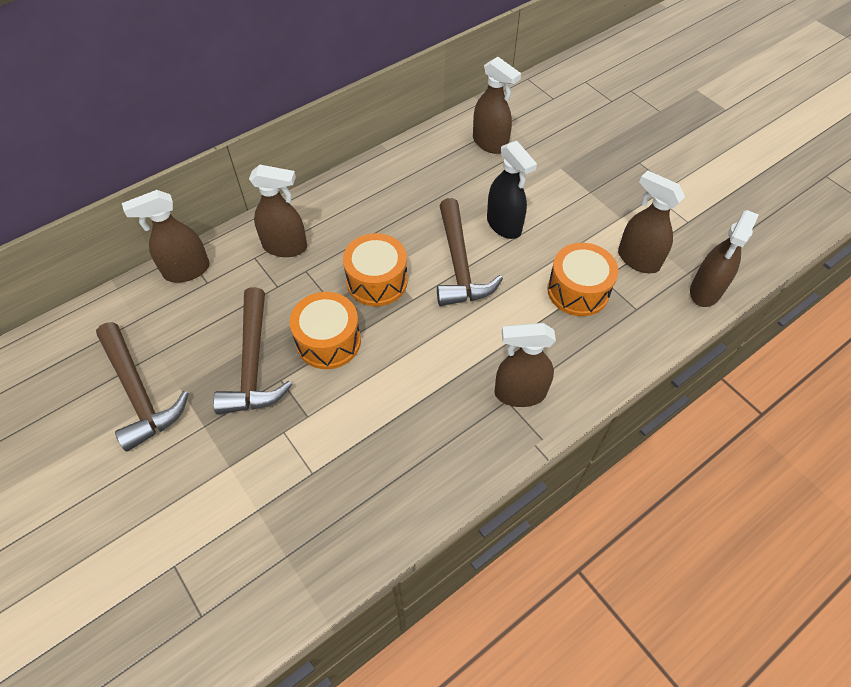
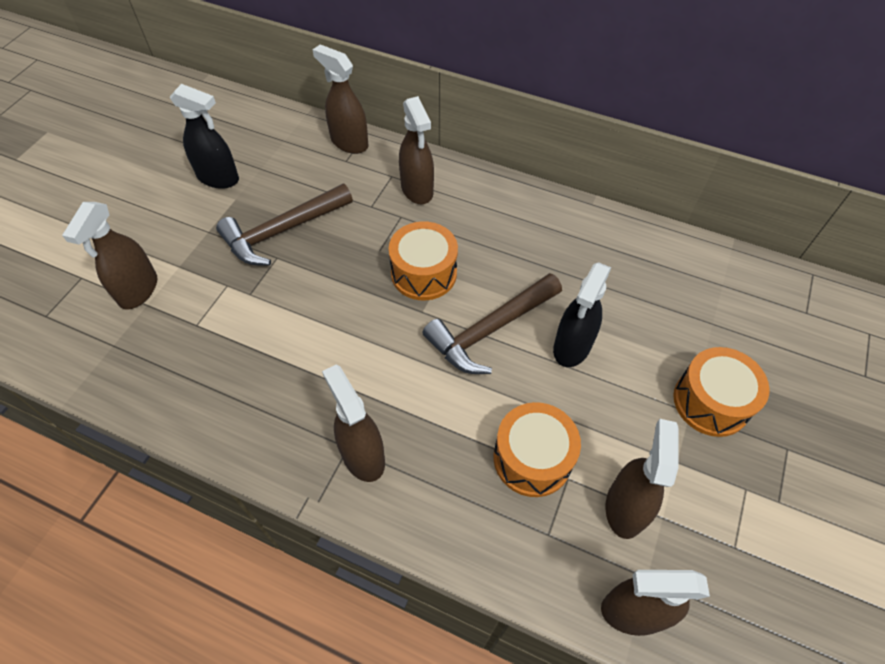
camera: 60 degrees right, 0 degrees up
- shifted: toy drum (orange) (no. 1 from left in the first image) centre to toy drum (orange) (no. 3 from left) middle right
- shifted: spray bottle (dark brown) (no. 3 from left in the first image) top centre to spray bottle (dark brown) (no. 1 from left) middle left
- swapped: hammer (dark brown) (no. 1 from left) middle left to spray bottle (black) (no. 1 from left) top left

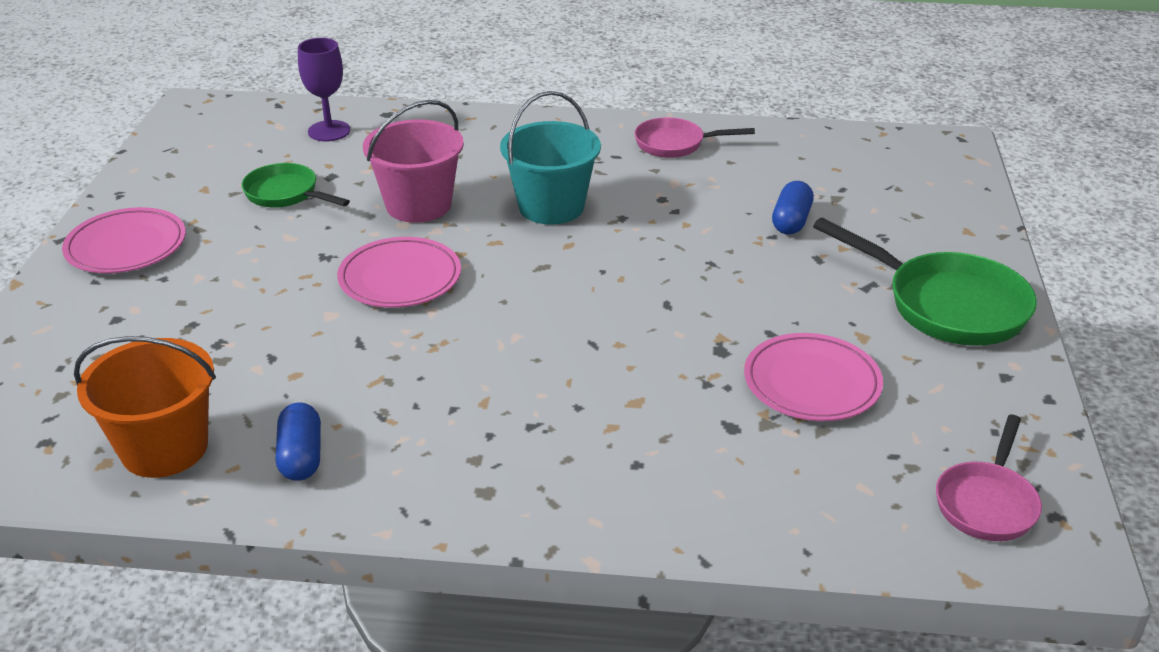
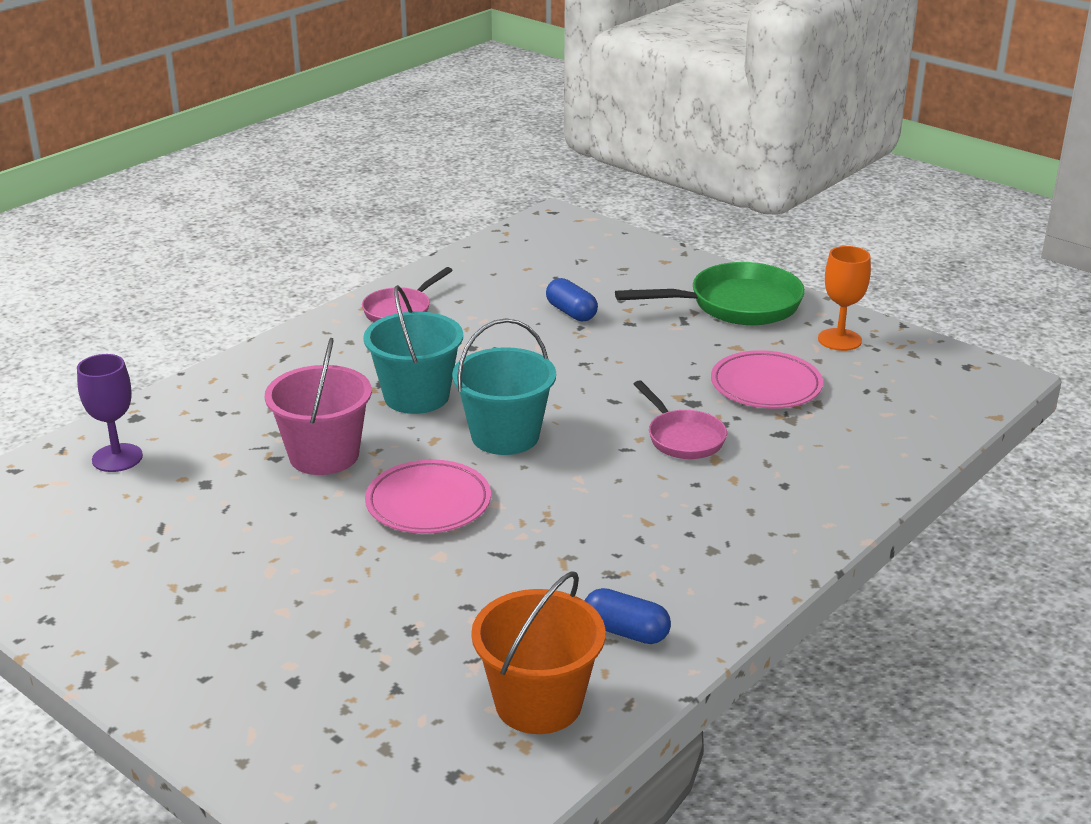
camera: 55 degrees left, 5 degrees down
- gone: dinner plate (pink) (no. 1 from left) middle left
- gone: skillet (green) (no. 1 from left) top left
- new: sand bucket (teal) (no. 2 from left) centre
- new: goblet (orange) middle right
- shifted: skillet (pink) (no. 2 from left) bottom right to centre

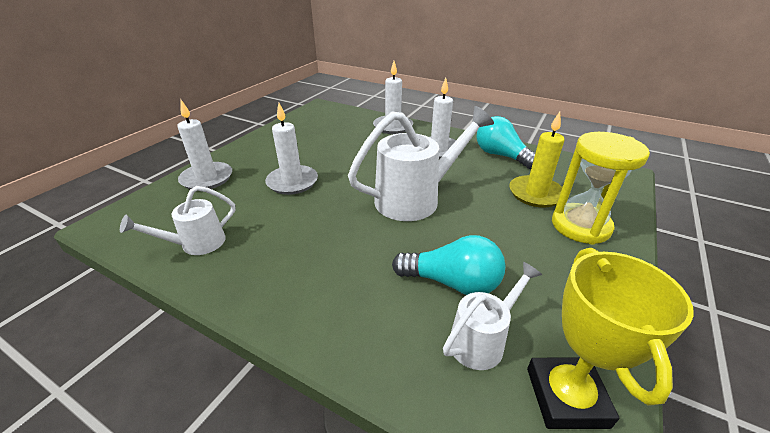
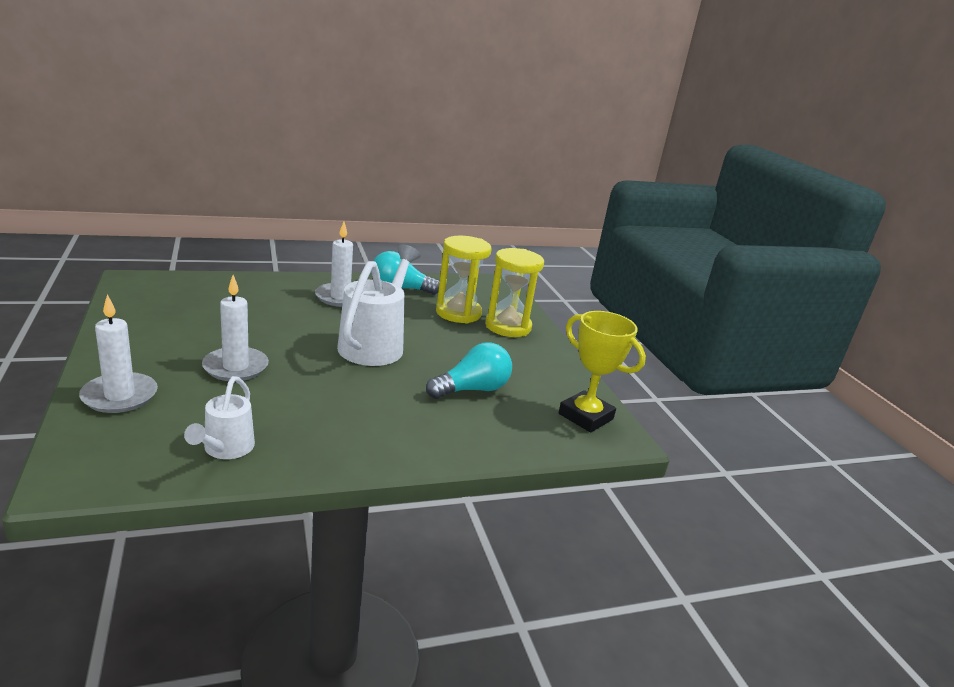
camera: 50 degrees left, 10 degrees down
- gone: wax candle (pure white) (no. 3 from left) top centre
- gone: watering pot (pure white) (no. 3 from left) bottom centre
- swapped: wax candle (yellow) middle right to sand timer (yellow) (no. 1 from left) centre

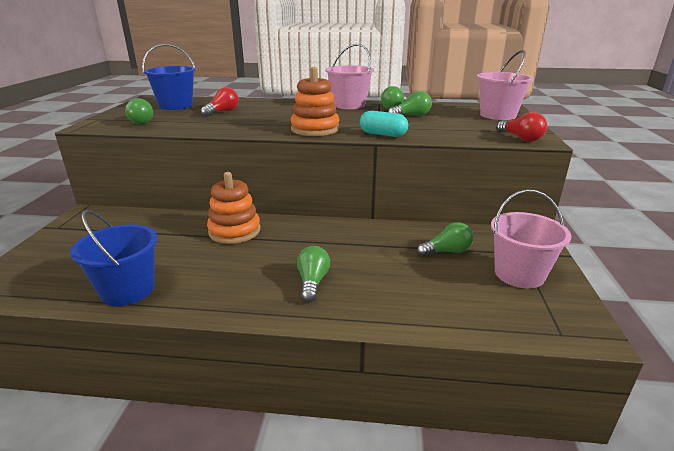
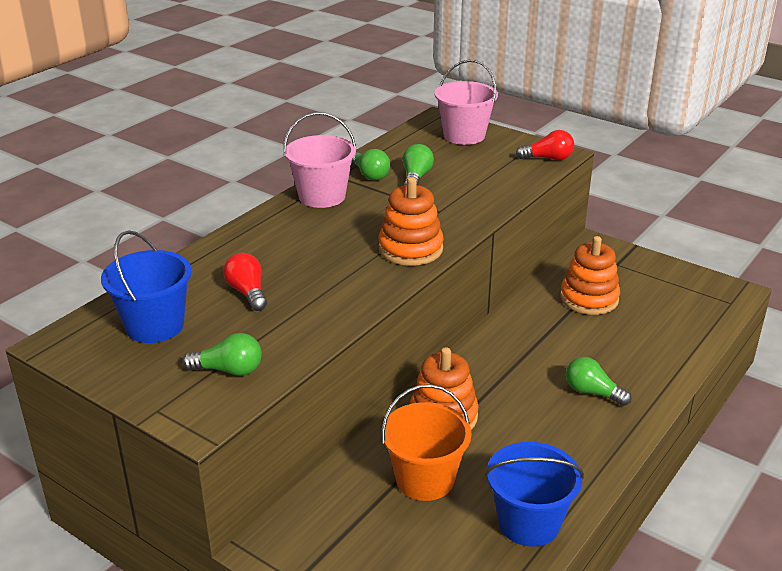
camera: 60 degrees left, 5 degrees up
- gone: capsule (teal) top centre
- gone: sand bucket (pink) (no. 3 from left) middle right
- new: sand bucket (orange) bottom centre
- swapped: light bulb (green) (no. 5 from left) centre to stacking rings (orange) (no. 3 from left) middle right

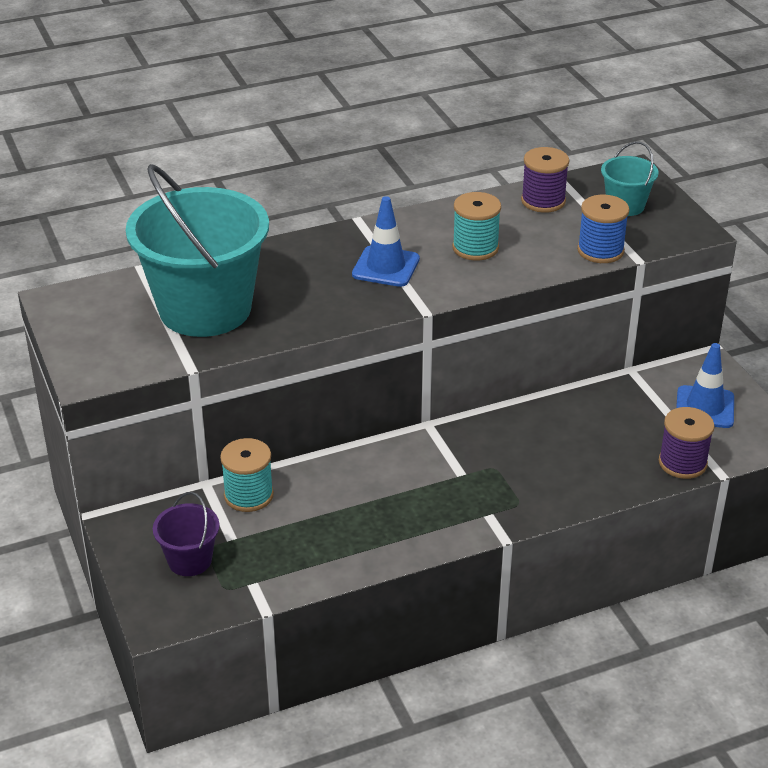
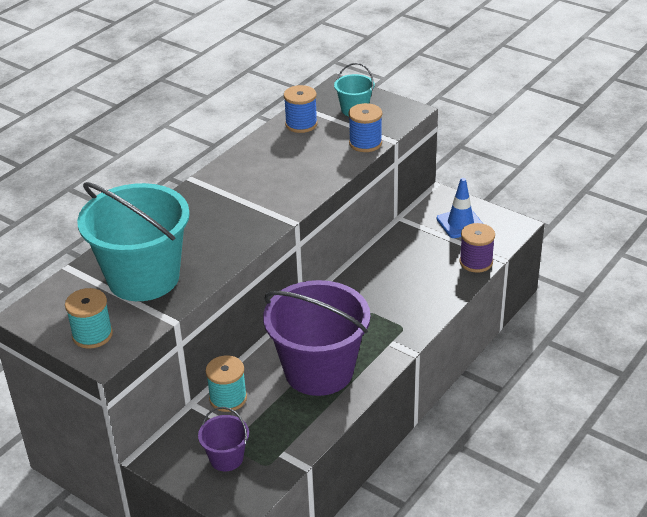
camera: 30 degrees left, 0 degrees up
- gone: road cone (blue) (no. 1 from left) top centre
- new: sand bucket (royal purple) (no. 2 from left) centre
- shifted: bobbin (teal) (no. 2 from left in the first image) top centre to bobbin (teal) (no. 1 from left) middle left
- repainted: bobbin (royal purple) (no. 1 from left) top right to bobbin (blue) (no. 1 from left) top centre

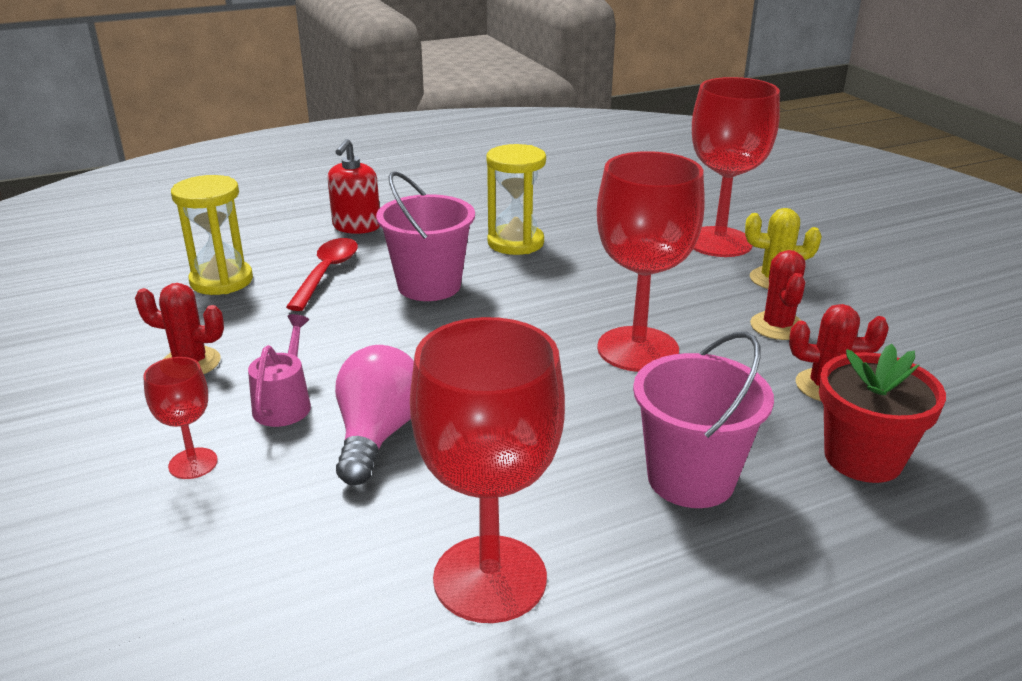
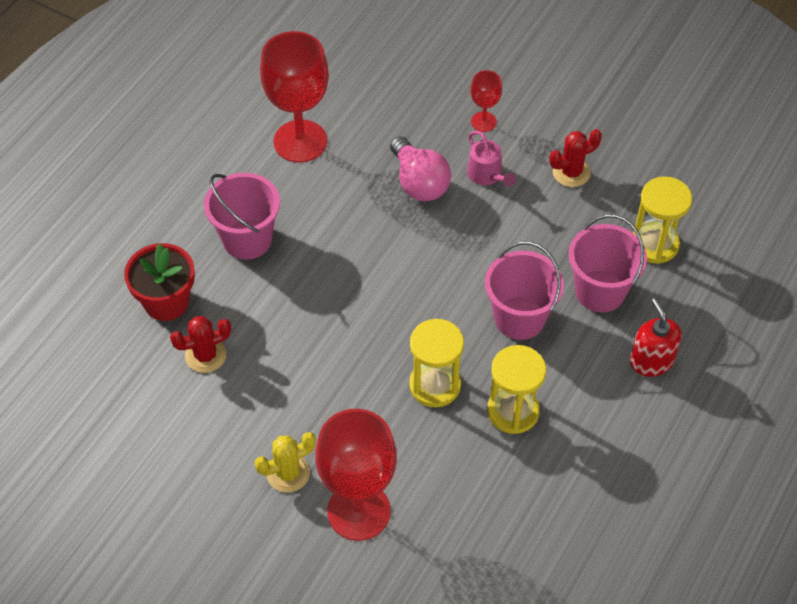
camera: 145 degrees right, 25 degrees up
- gone: goblet (scarlet) (no. 3 from left) centre
- gone: prickly plant (scarlet) (no. 2 from left) middle right
- new: sand timer (yellow) (no. 1 from left) centre
- swapped: spoon (scarlet) middle left to sand bucket (pink) (no. 3 from left) middle right

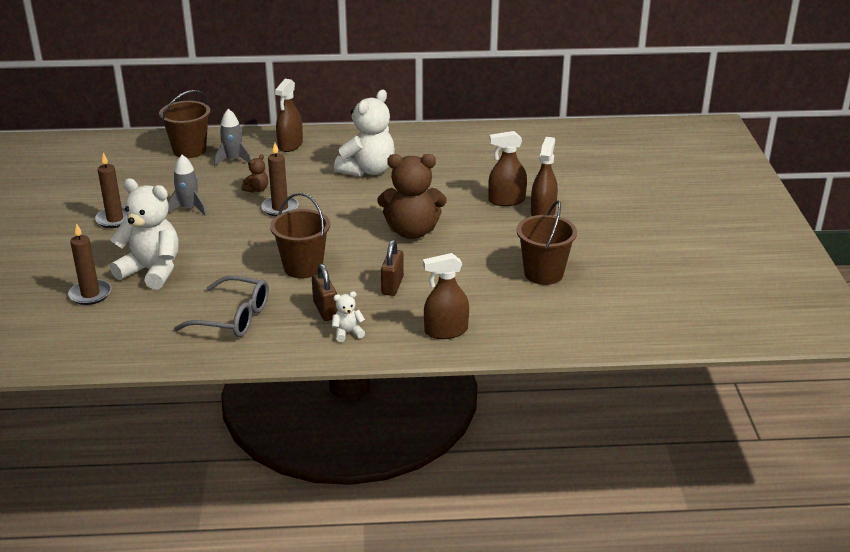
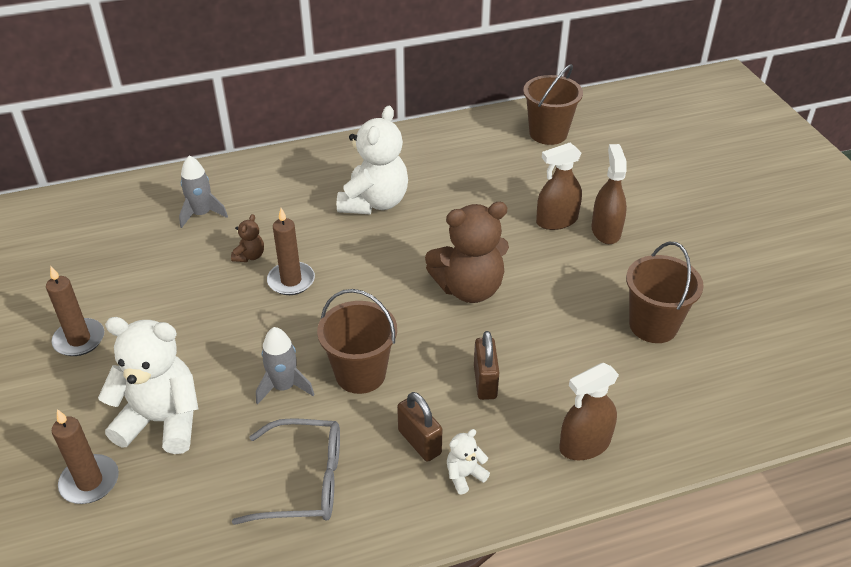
camera: 15 degrees left, 10 degrees up
- gone: spray bottle (dark brown) (no. 1 from left) top centre
- shifted: sand bucket (dark brown) (no. 1 from left in the first image) top left to sand bucket (dark brown) (no. 2 from left) top centre
- shifted: spaceship (grey) (no. 1 from left in the first image) middle left to spaceship (grey) (no. 2 from left) centre

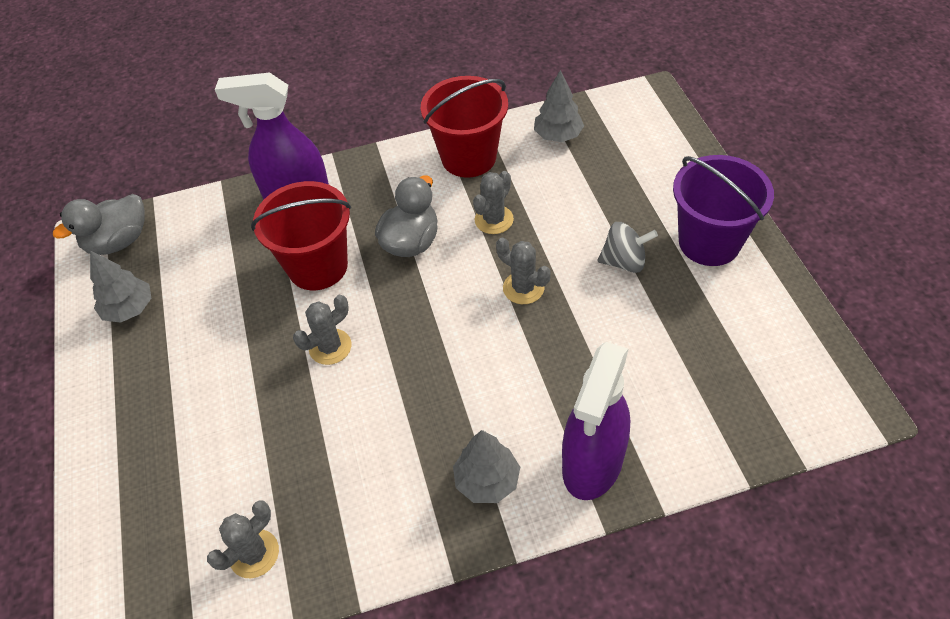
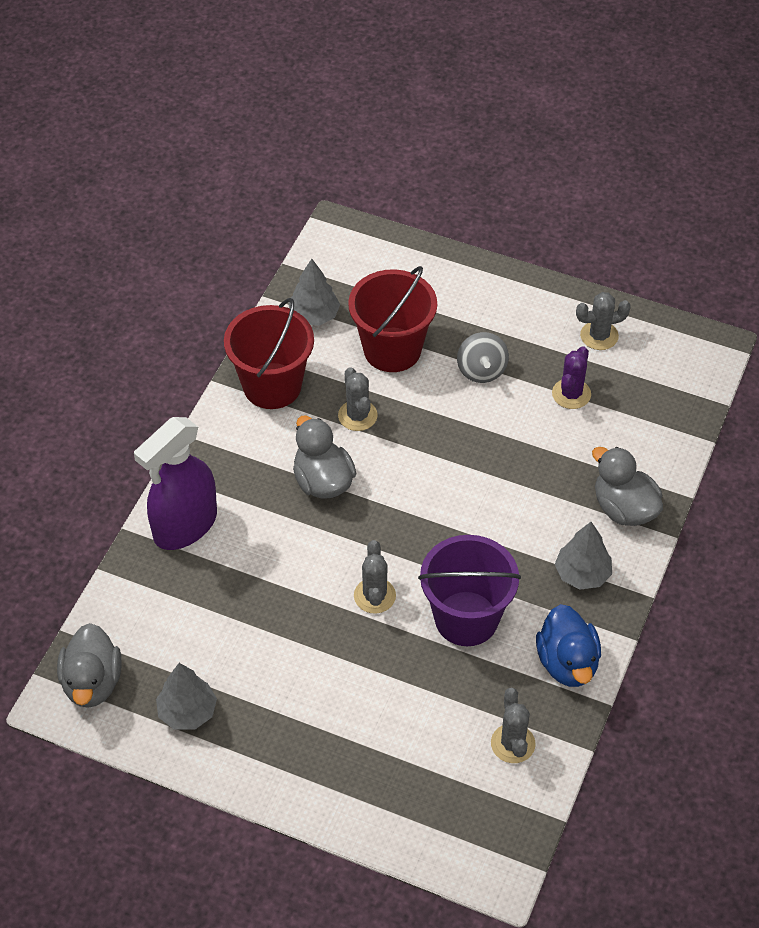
camera: 55 degrees left, 0 degrees up
- new: duck (blue) bottom right
- new: prickly plant (royal purple) middle right
- shifted: sand bucket (scarlet) (no. 1 from left in the first image) middle left to sand bucket (scarlet) (no. 2 from left) centre
- shifted: prickly plant (grey) (no. 4 from left) centre to middle right
- shifted: sand bucket (royal purple) middle right to centre
- swapped: spray bottle (royal purple) (no. 2 from left) bottom centre to duck (grey) (no. 3 from left) middle right
- rotated: spinning top (grey) centre = centre 135 degrees clockwise

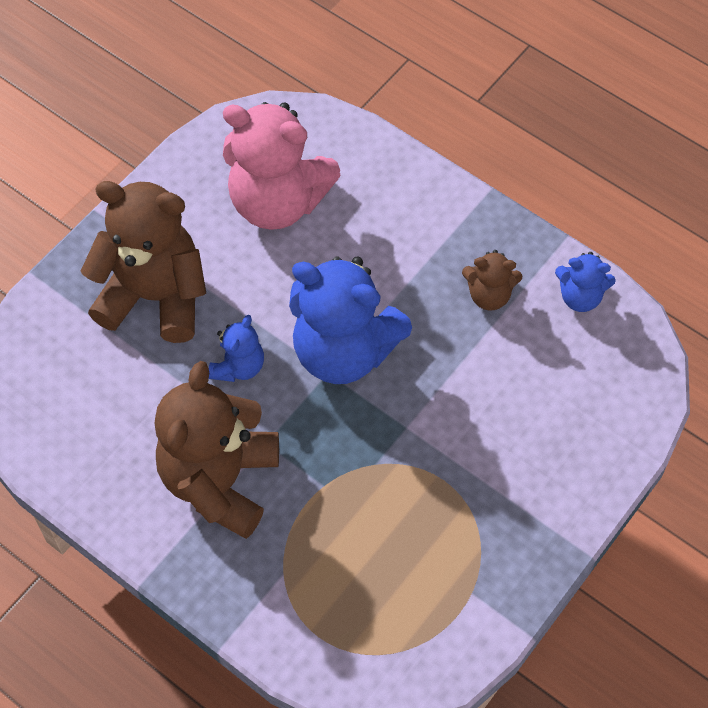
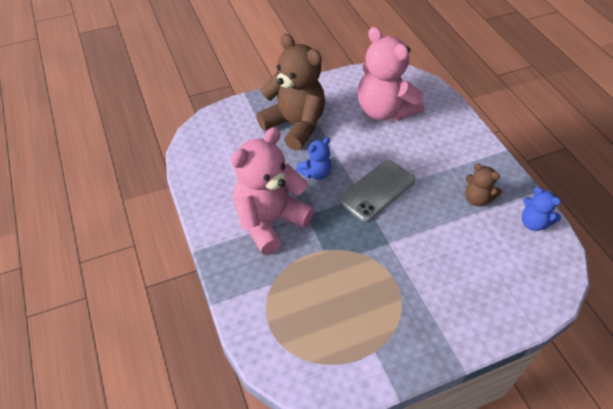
camera: 30 degrees right, 10 degrees down
- swapped: stuffed bear (blue) (no. 2 from left) centre to smartphone (grey) centre
- repainted: stuffed bear (dark brown) (no. 2 from left) middle left to stuffed bear (pink) (no. 1 from left) centre

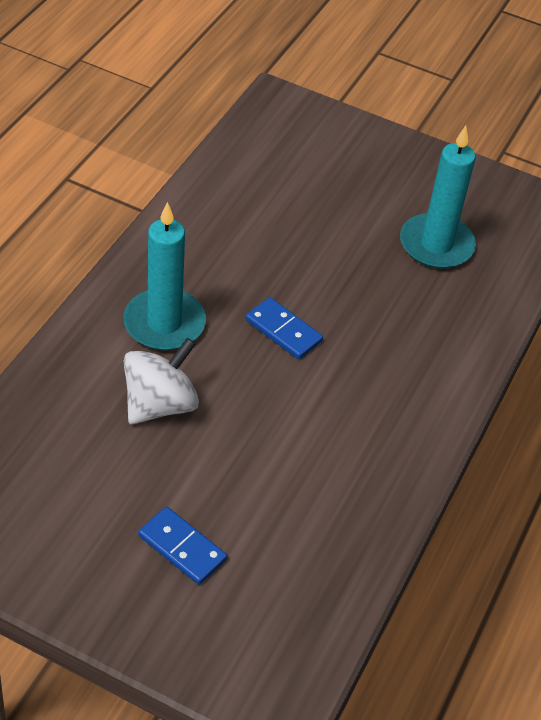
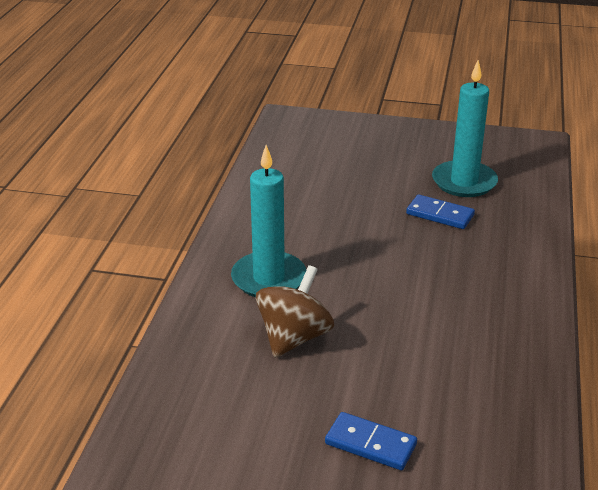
camera: 10 degrees left, 15 degrees down
- shifted: domino piece (blue) (no. 2 from left) centre to middle right
- repainted: spinning top (pure white) middle left to spinning top (dark brown) centre

